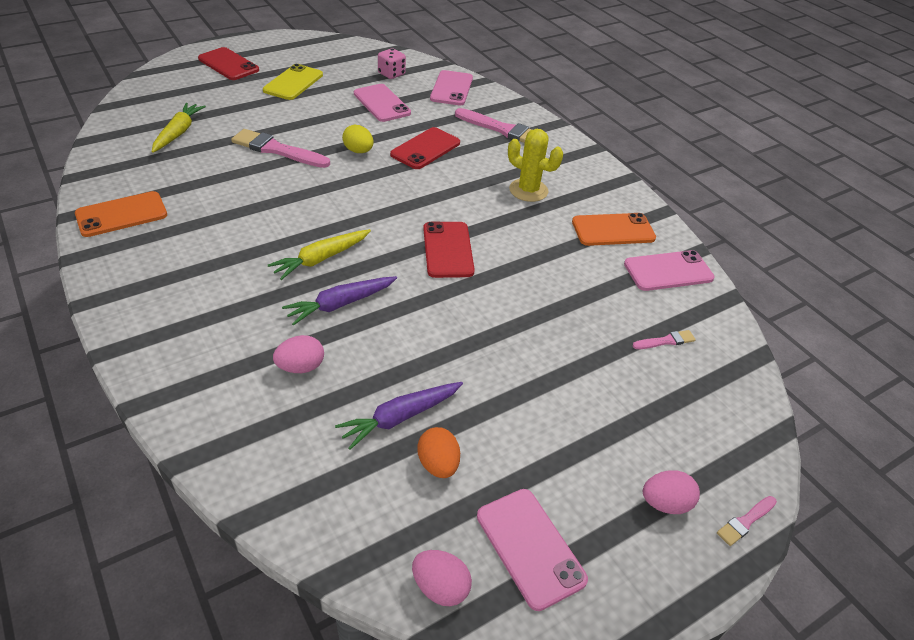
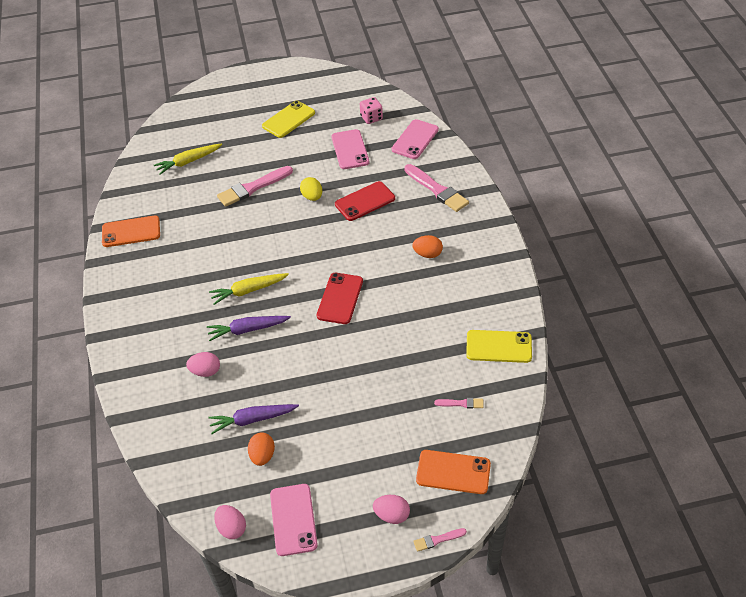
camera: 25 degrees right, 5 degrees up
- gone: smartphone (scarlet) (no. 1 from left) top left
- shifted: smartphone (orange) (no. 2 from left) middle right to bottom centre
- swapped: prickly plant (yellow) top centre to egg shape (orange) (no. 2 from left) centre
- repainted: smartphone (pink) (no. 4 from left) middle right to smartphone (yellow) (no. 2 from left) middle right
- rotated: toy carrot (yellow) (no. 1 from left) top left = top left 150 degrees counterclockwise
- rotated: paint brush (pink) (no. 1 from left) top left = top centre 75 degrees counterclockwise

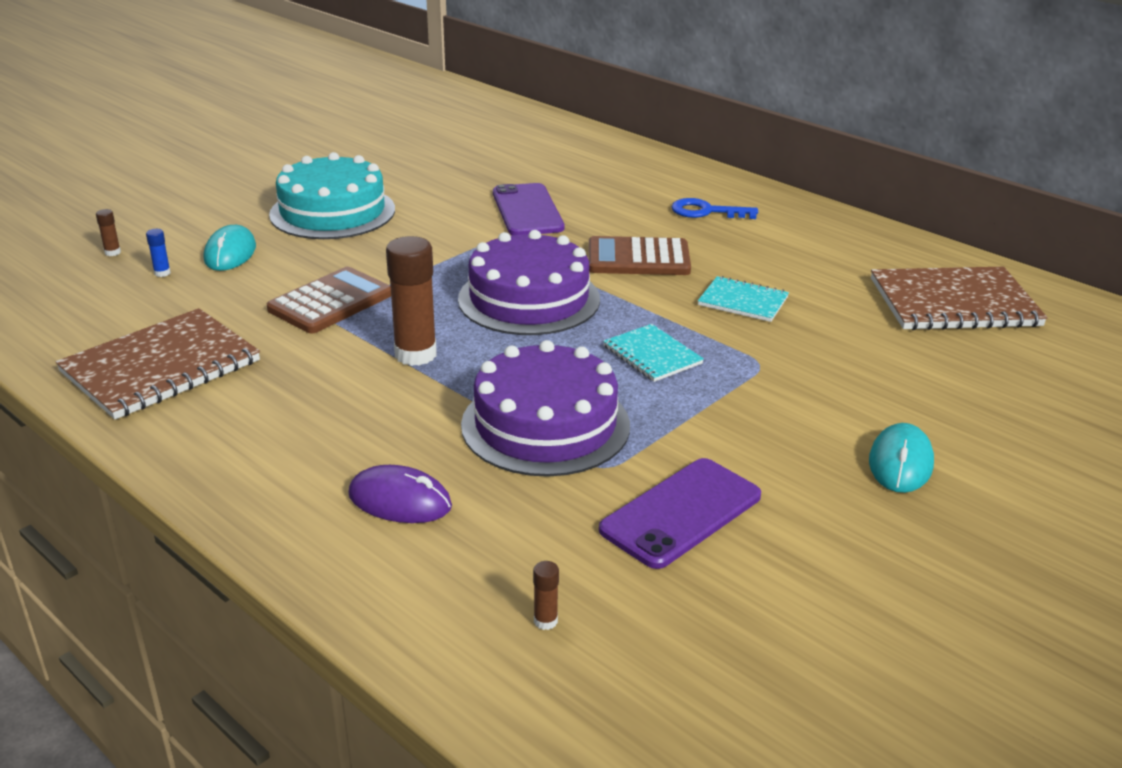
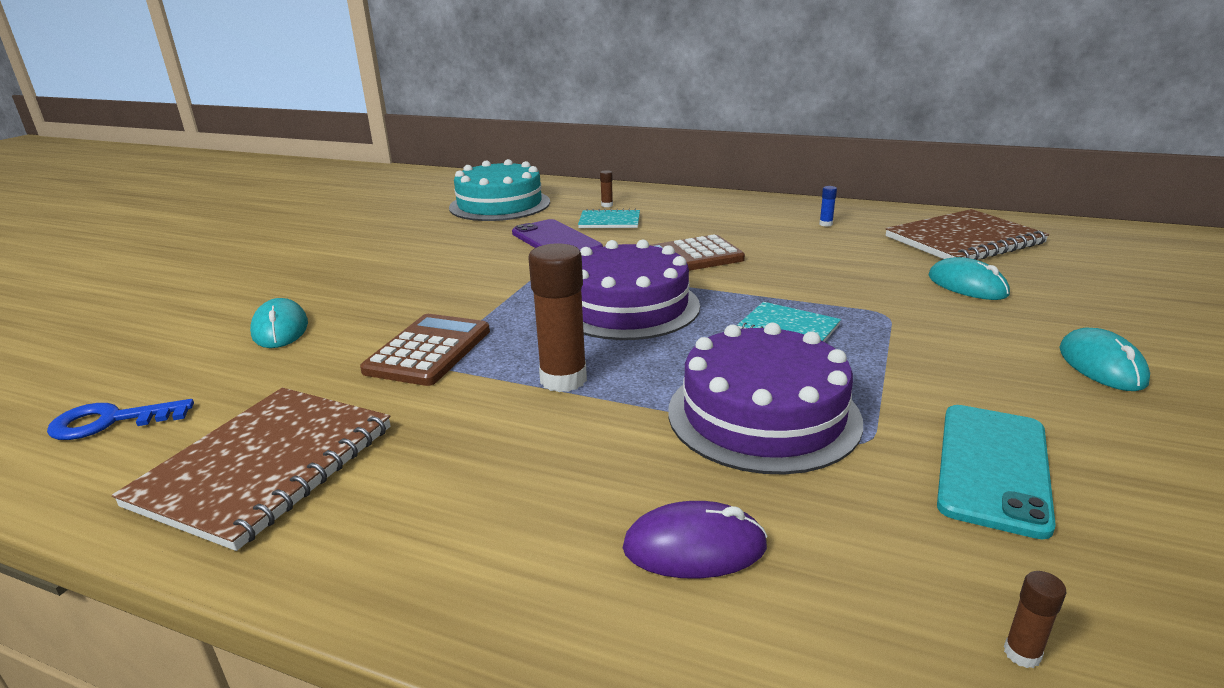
camera: 20 degrees left, 5 degrees down
- new: computer mouse (teal) (no. 2 from left) middle right
- shifted: stick of glue (dark brown) (no. 1 from left in the first image) top left to stick of glue (dark brown) (no. 2 from left) top centre
- shifted: stick of glue (blue) top left to top right
- shifted: cake (teal) top left to top centre
- shifted: key (blue) top centre to middle left
- shifted: notebook (teal) (no. 2 from left in the first image) centre to notebook (teal) (no. 1 from left) top centre
- repainted: smartphone (royal purple) (no. 2 from left) bottom centre to smartphone (teal) bottom right

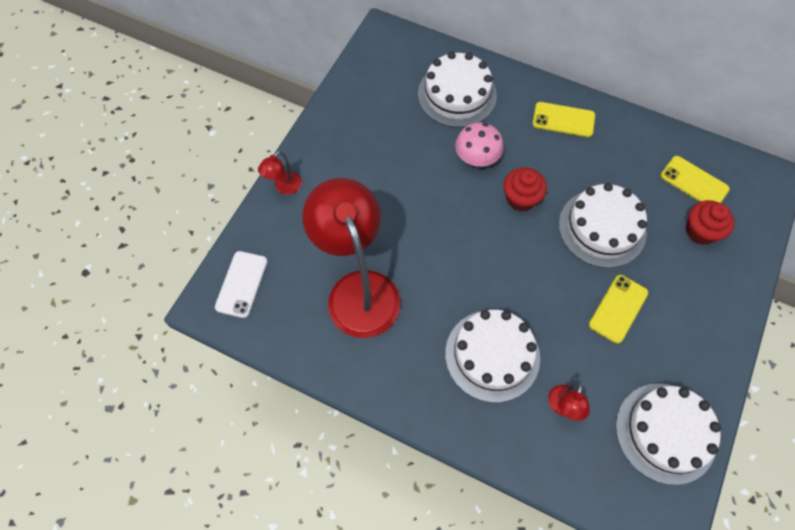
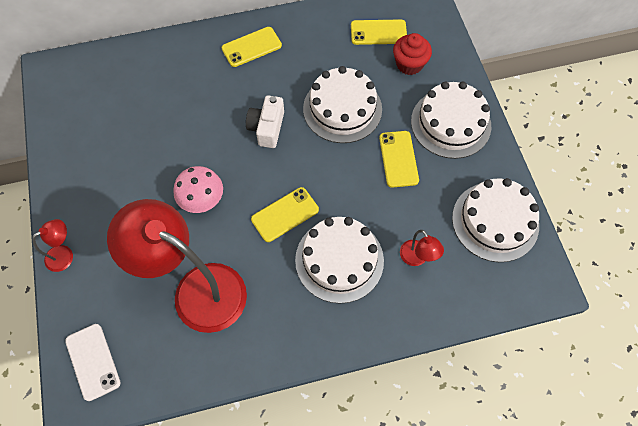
camera: 40 degrees left, 0 degrees up
- new: smartphone (yellow) (no. 2 from left) centre
- shifted: cake (pure white) (no. 1 from left in the first image) top centre to cake (pure white) (no. 3 from left) top right
- shifted: toadstool (pink) top centre to middle left
- swapped: fairy cake (scarlet) (no. 1 from left) centre to photo camera (pure white) top centre
- rotated: desk lamp (scarlet) (no. 1 from left) top centre = middle left 120 degrees counterclockwise

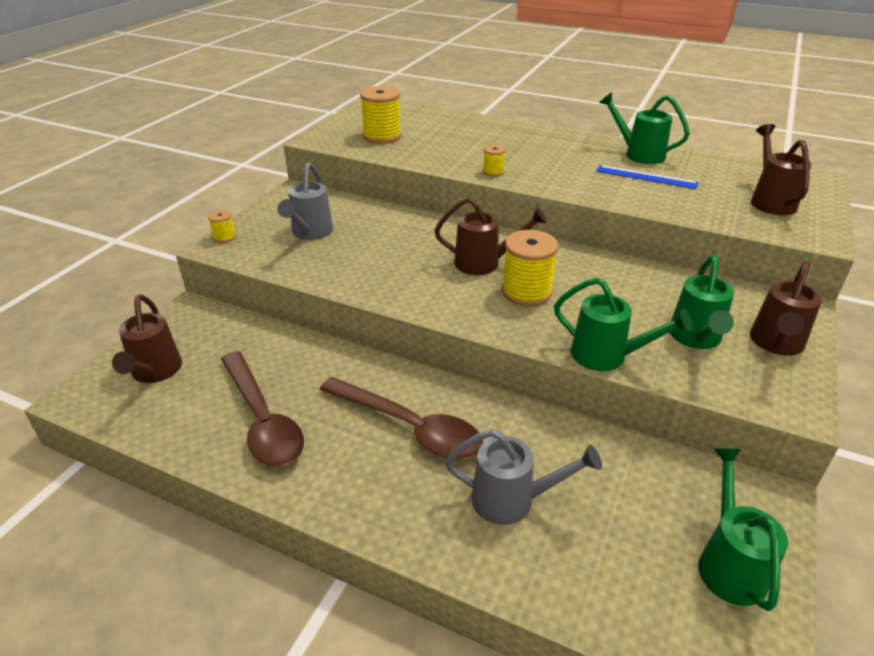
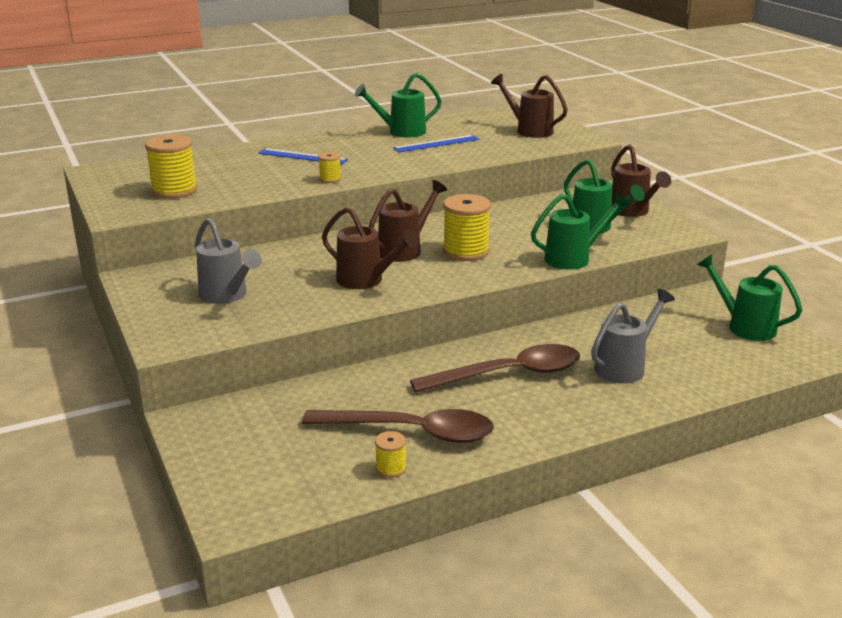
camera: 50 degrees left, 10 degrees down
- new: measuring stick (blue) (no. 1 from left) top centre
- shifted: watering pot (dark brown) (no. 1 from left) middle left to centre
- shifted: bobbin (yellow) (no. 1 from left in the first image) middle left to bobbin (yellow) (no. 3 from left) bottom centre

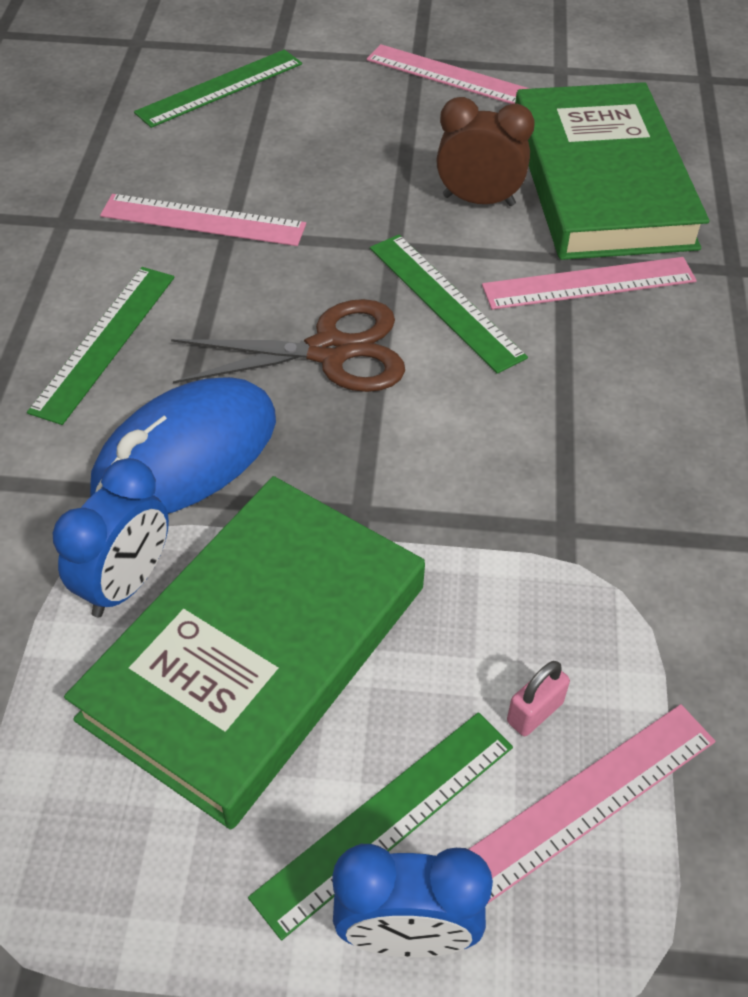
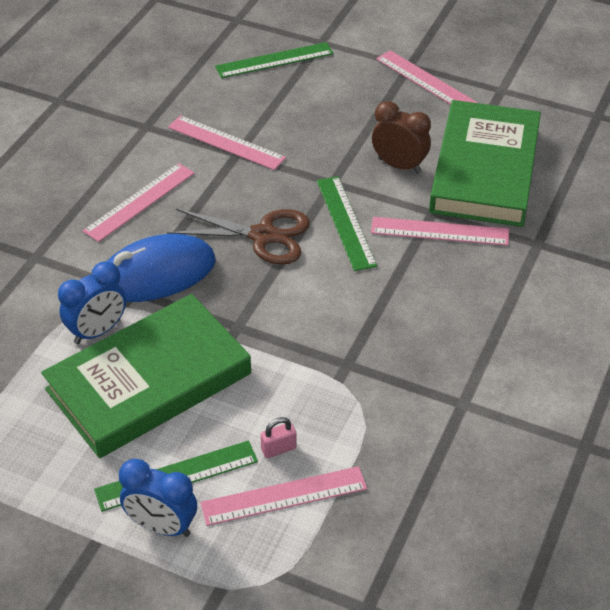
camera: 20 degrees right, 5 degrees down
- repainted: measuring stick (green) (no. 1 from left) middle left to measuring stick (pink) (no. 1 from left) top left

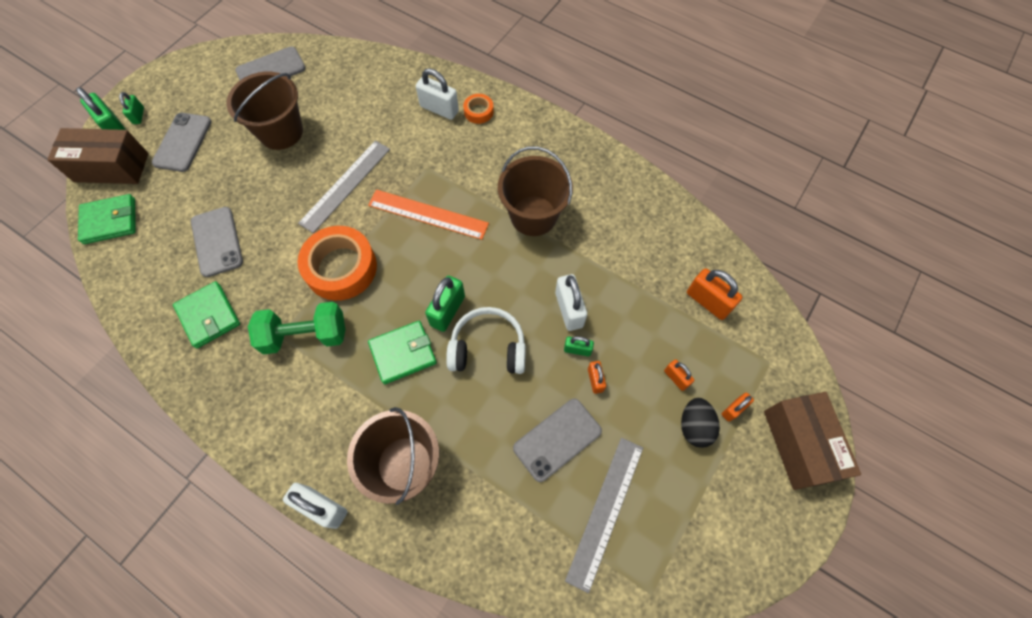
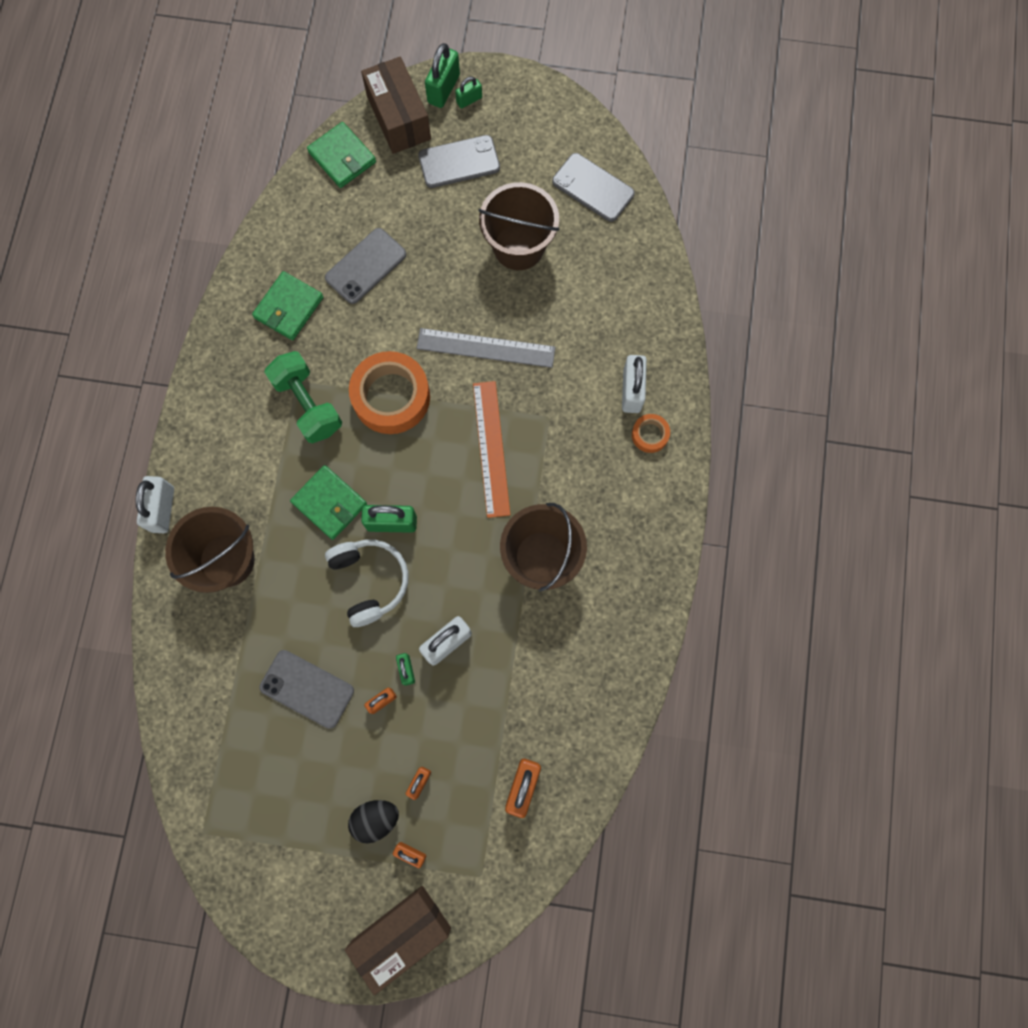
camera: 65 degrees right, 10 degrees up
- gone: measuring stick (grey) (no. 2 from left) bottom centre

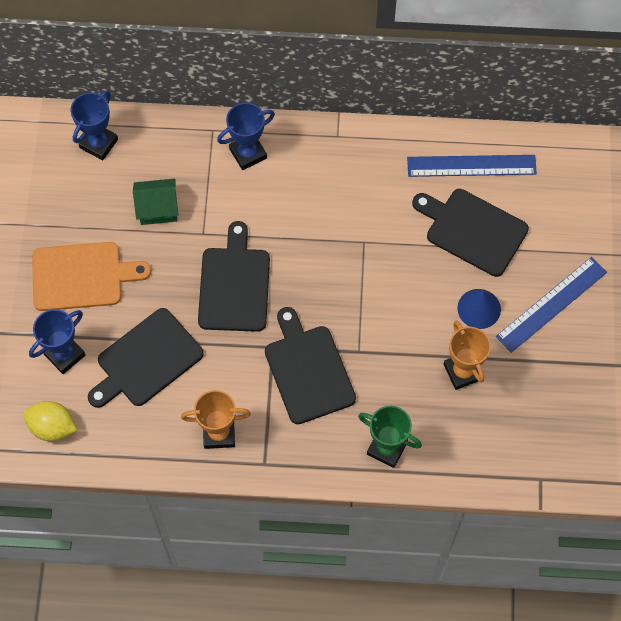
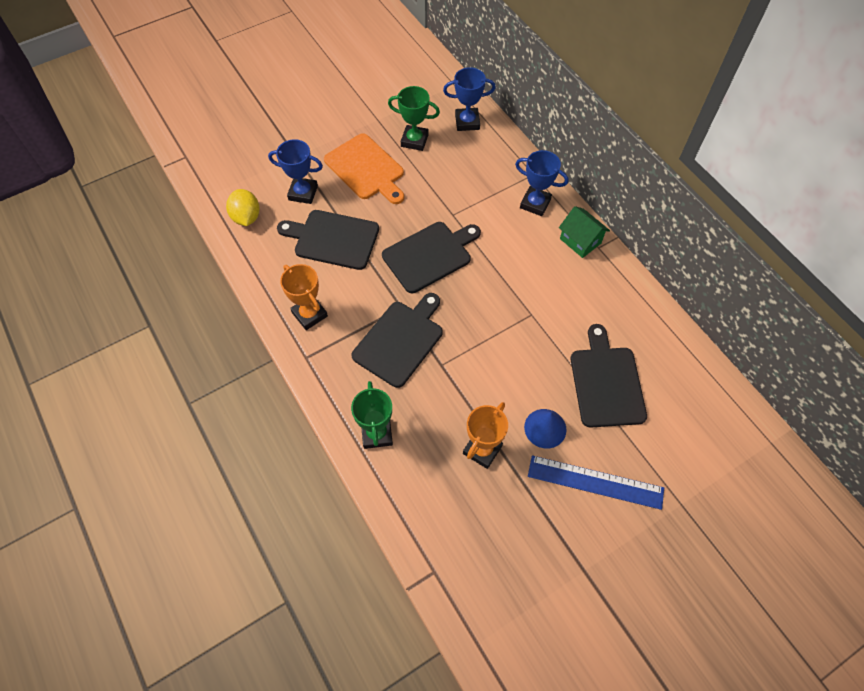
camera: 55 degrees right, 5 degrees down
- gone: measuring stick (blue) (no. 1 from left) top right
- new: award cup (green) (no. 2 from left) top centre
- shifted: cottage (green) top left to middle right

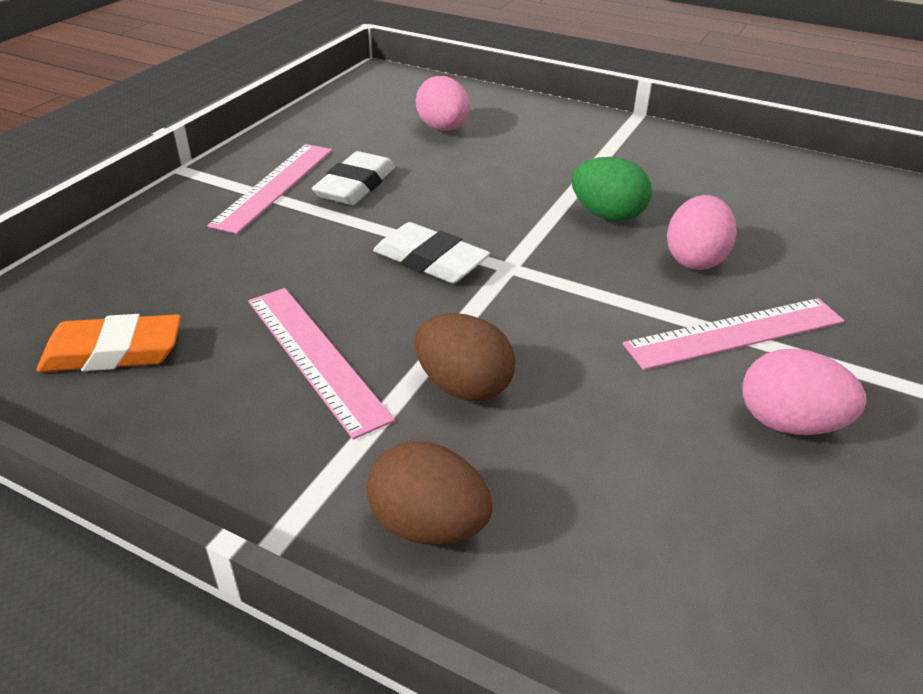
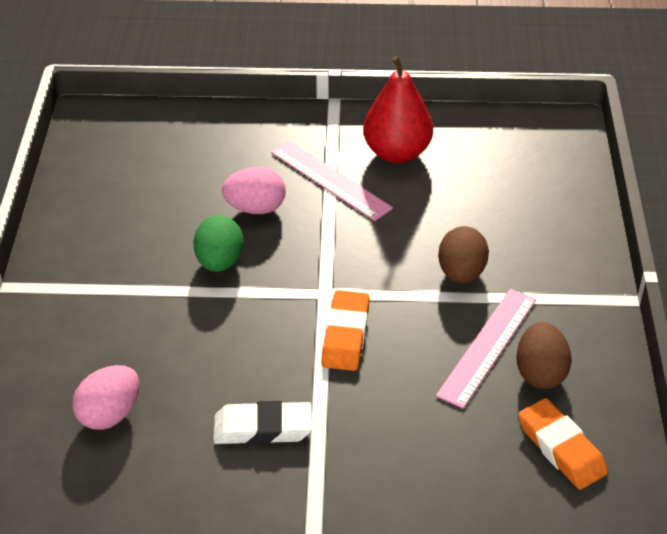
camera: 115 degrees left, 5 degrees up
- gone: measuring stick (pink) (no. 1 from left) top left
- shifted: egg shape (dark brown) (no. 1 from left in the first image) bottom centre to egg shape (dark brown) (no. 2 from left) middle right
- swapped: egg shape (pink) (no. 3 from left) middle right to pear fruit (scarlet) top centre
- repainted: eraser (pure white) (no. 2 from left) centre to eraser (orange) (no. 1 from left) centre

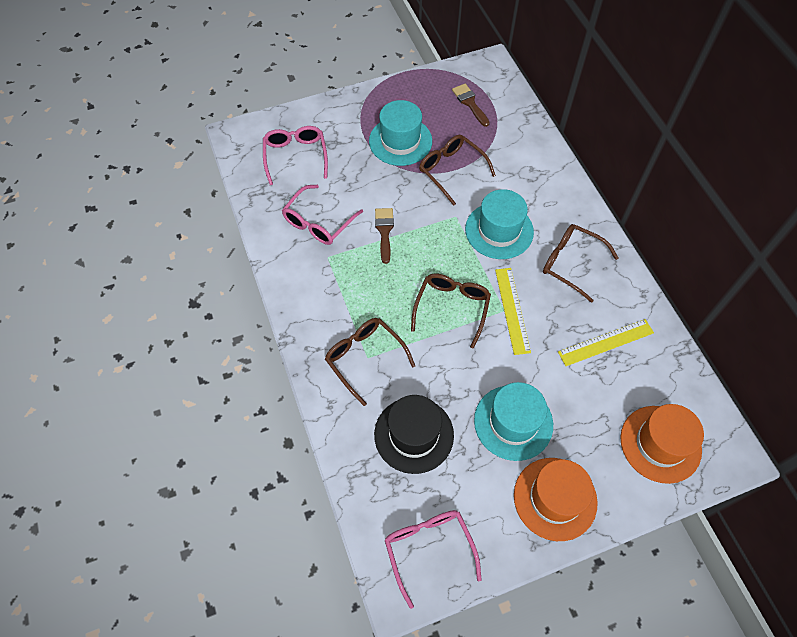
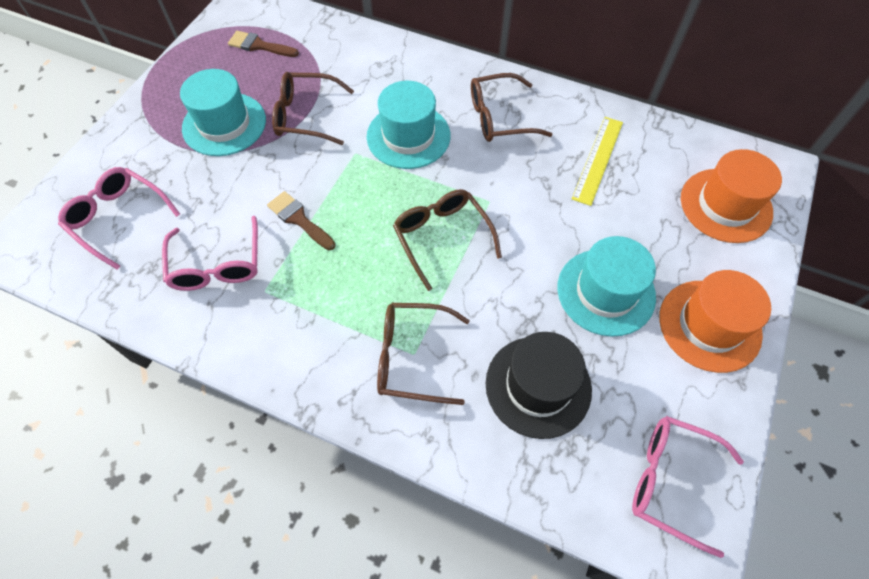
camera: 45 degrees left, 0 degrees up
- gone: measuring stick (yellow) (no. 1 from left) centre

